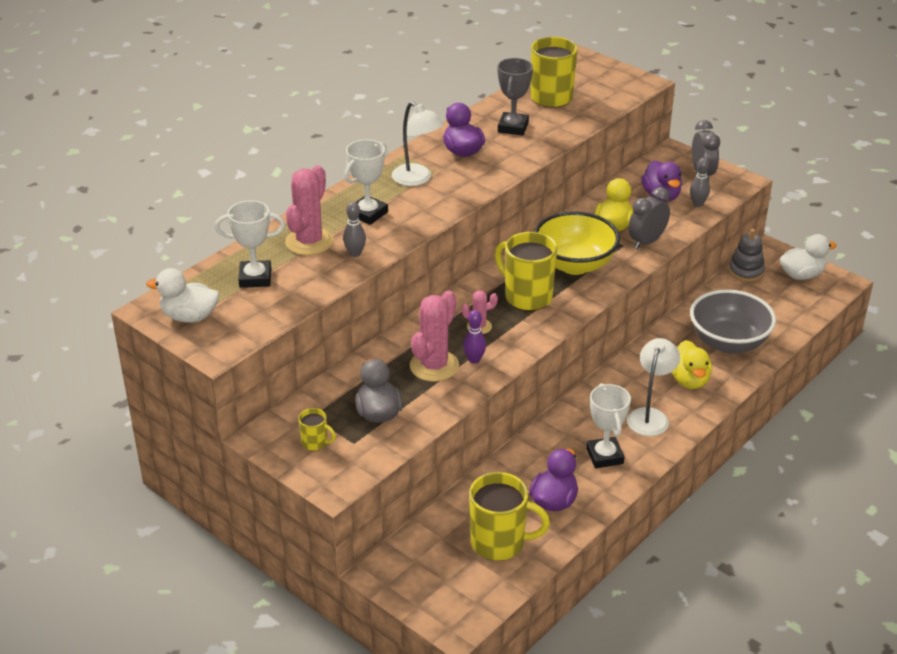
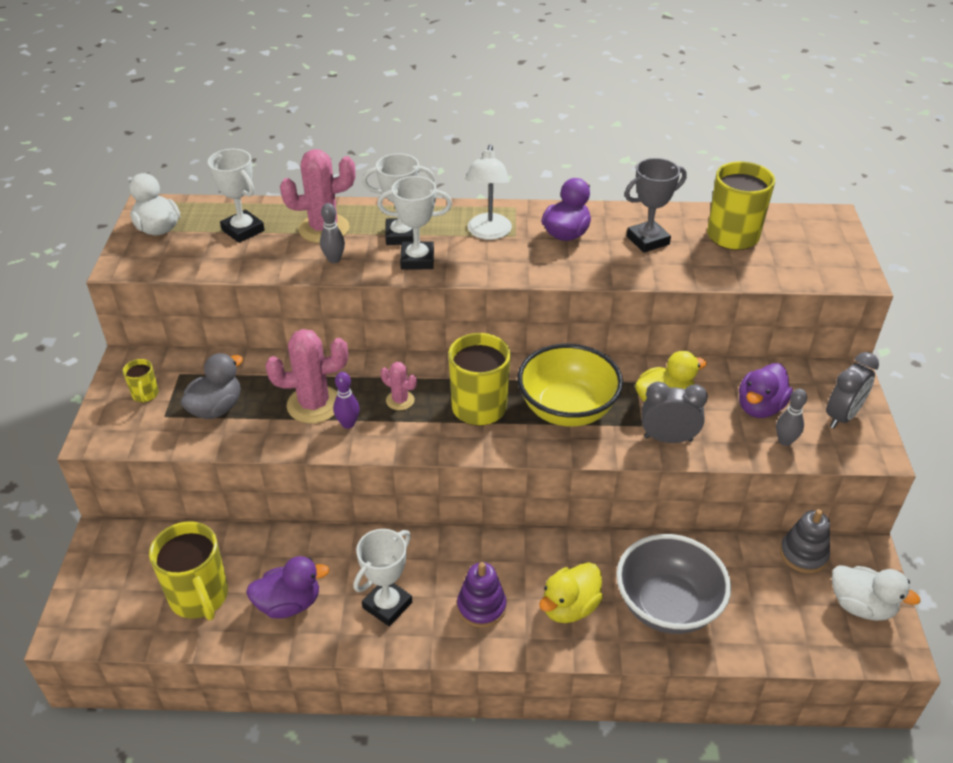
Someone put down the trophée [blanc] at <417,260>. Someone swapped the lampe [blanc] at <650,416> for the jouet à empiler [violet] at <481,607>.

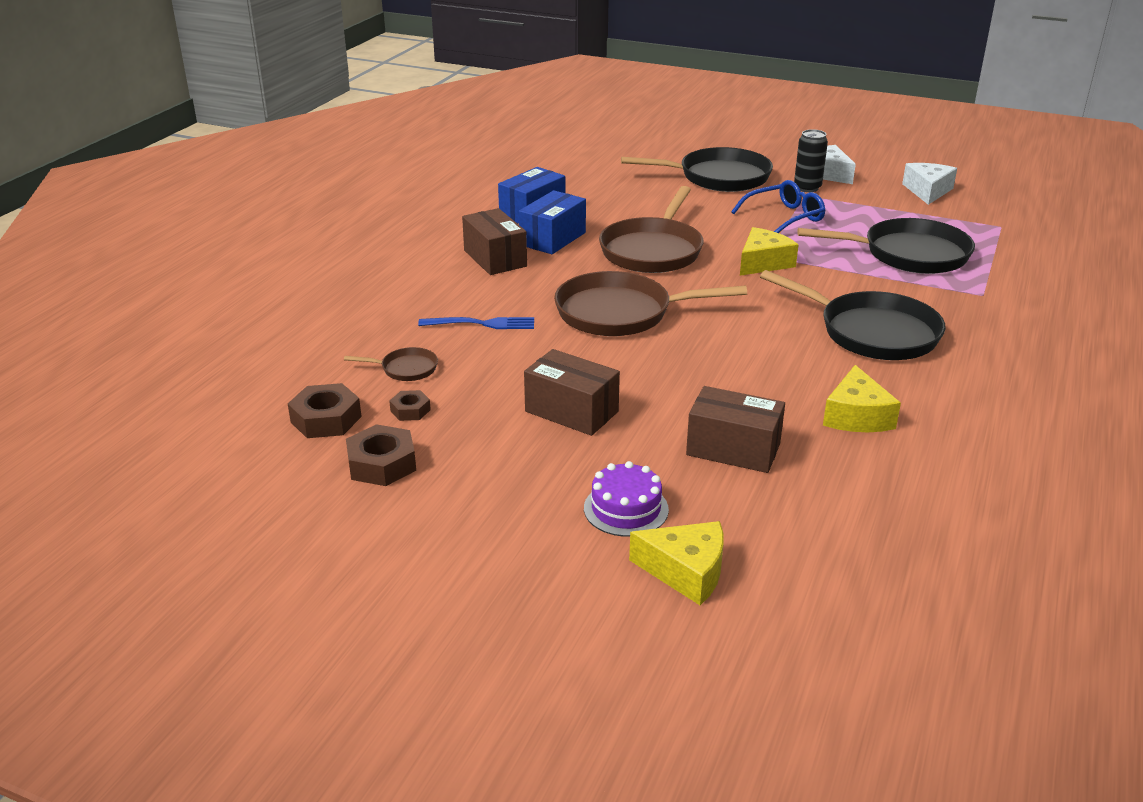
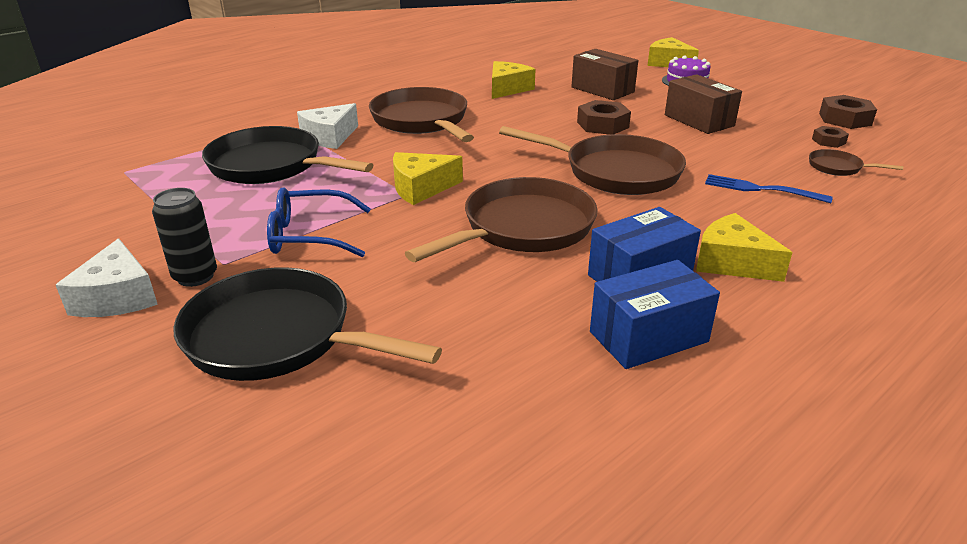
Someone carried the écrou [marron] from <326,419> to <602,125>. Someone carried the fromage [blanc] from <927,191> to <329,137>. Someone swapped the boîte [marron] at <495,258> for the fromage [jaune] at <732,262>. Someone repainted the poêle [noir] at <871,332>, which became the poêle [marron] at <422,121>.

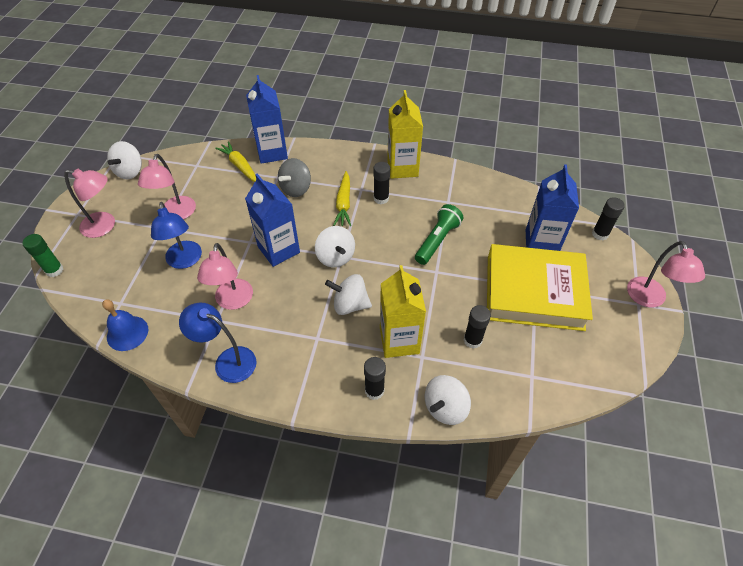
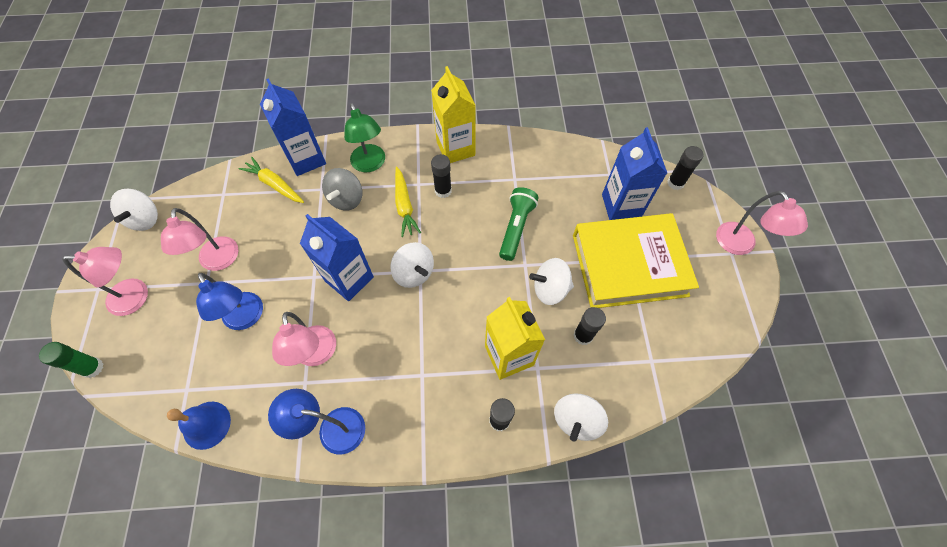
Someone put down the lampe [vert] at <370,164>. Someone carried the toupie [blanc] from <350,304> to <550,289>.

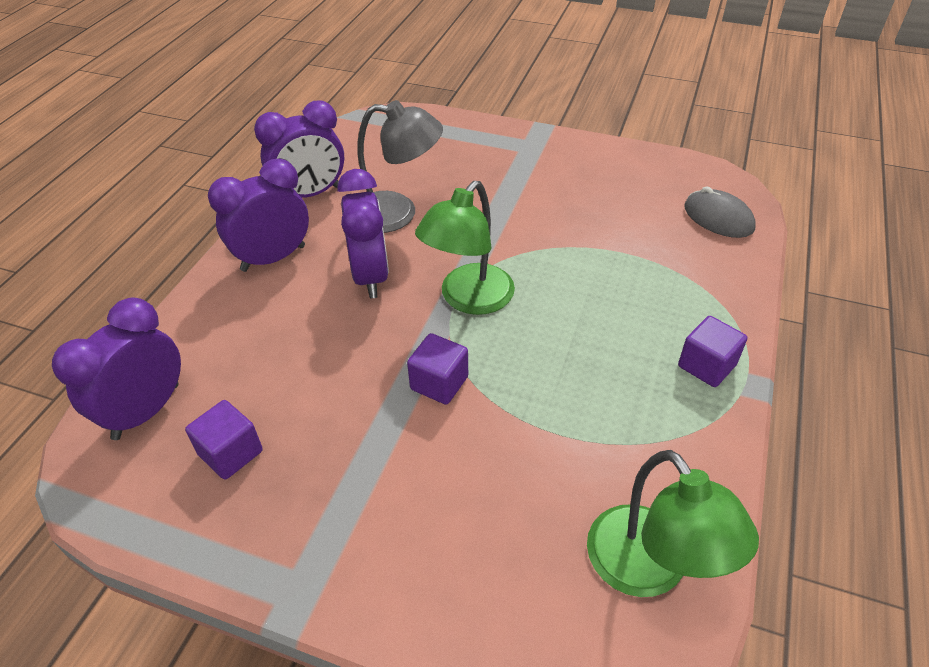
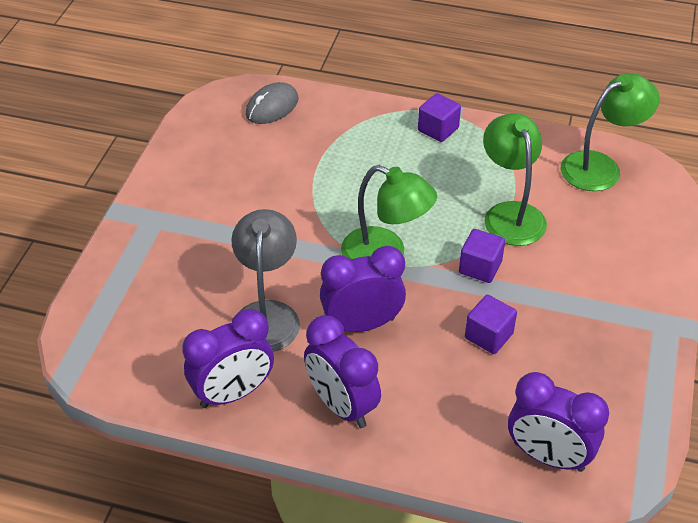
Someone put down the lampe [vert] at <510,214>. Someone carried the cube [violet] from <231,453> to <488,336>. Someone rotated the réveil [violet] at <310,194> by 90 degrees clockwise.

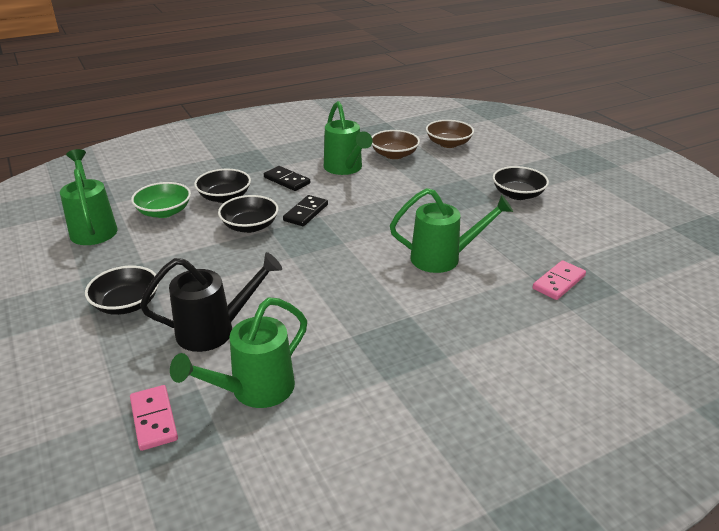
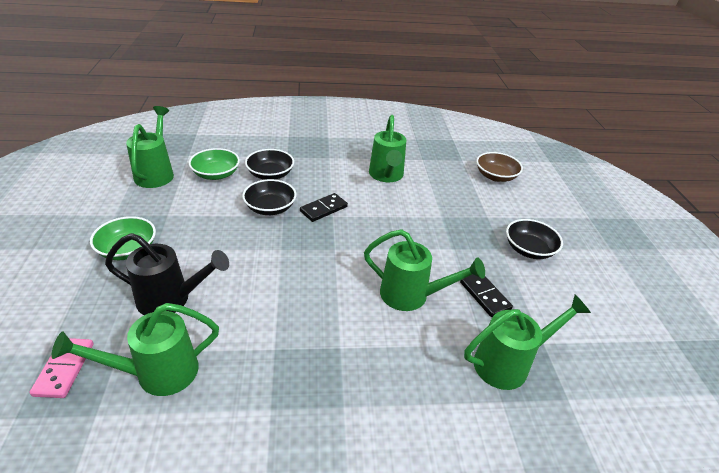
Someone took away the bol [marron] at <394,154>. Someone carried the domino [noir] from <286,180> to <484,296>. Someone swapped the domino [rose] at <558,282> for the arrosoir [vert] at <508,363>. Someone repainted the bol [noir] at <126,304>, which became the bol [vert] at <128,250>.

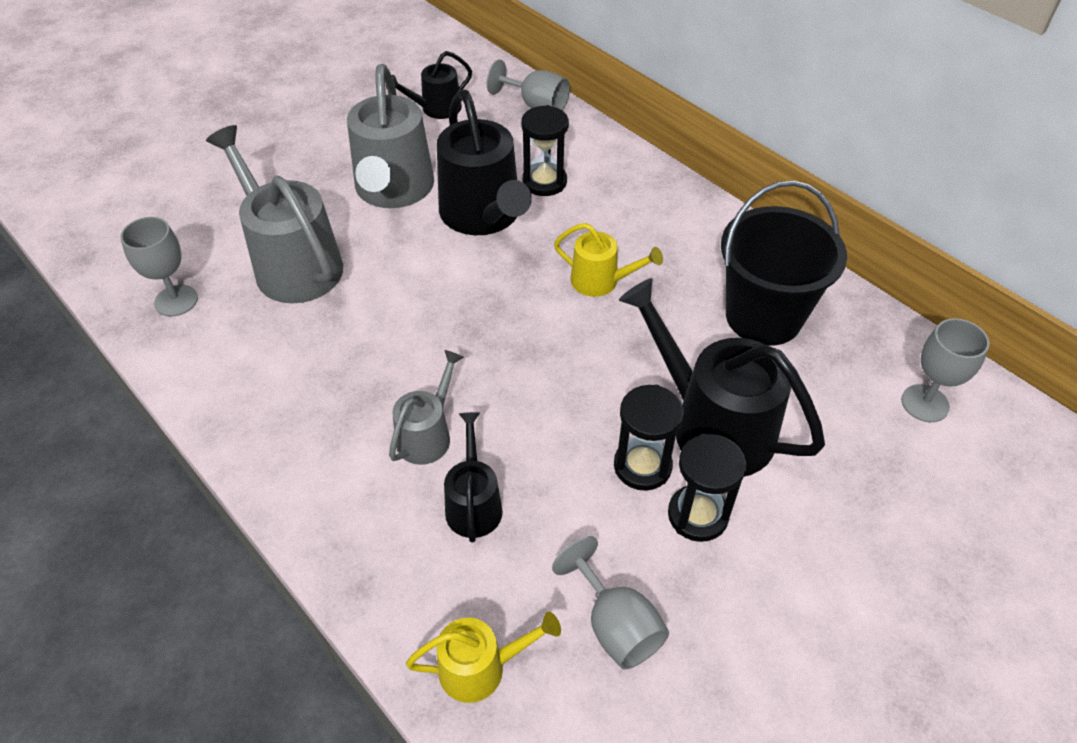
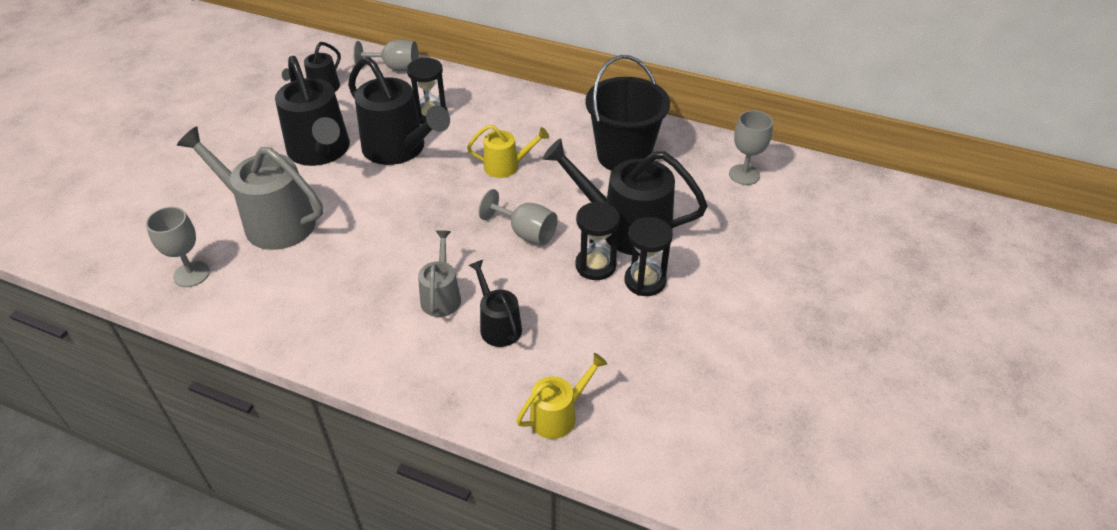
Someone carried the verre à pied [gris] from <615,625> to <526,233>. Someone repainted the arrosoir [gris] at <393,190>, which became the arrosoir [noir] at <320,151>.

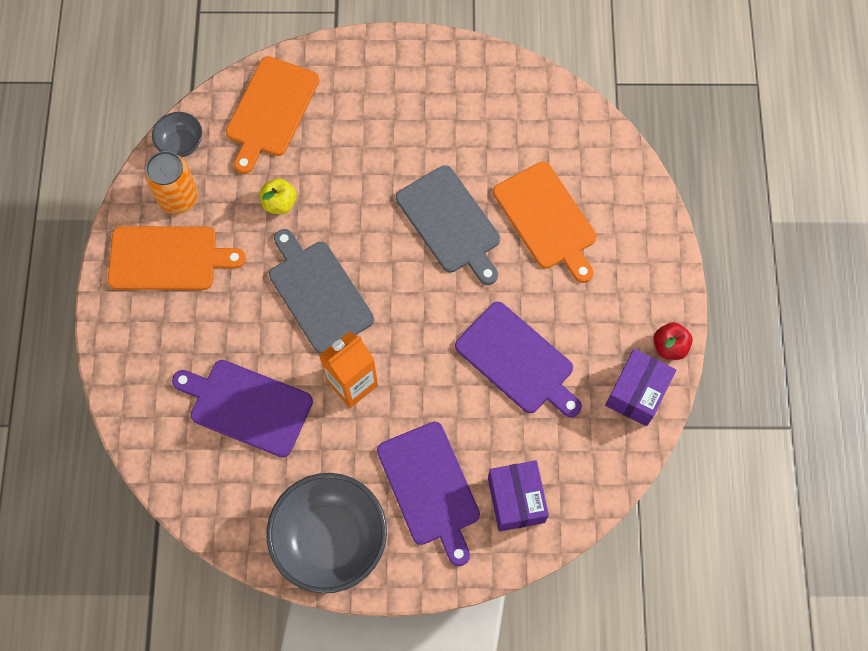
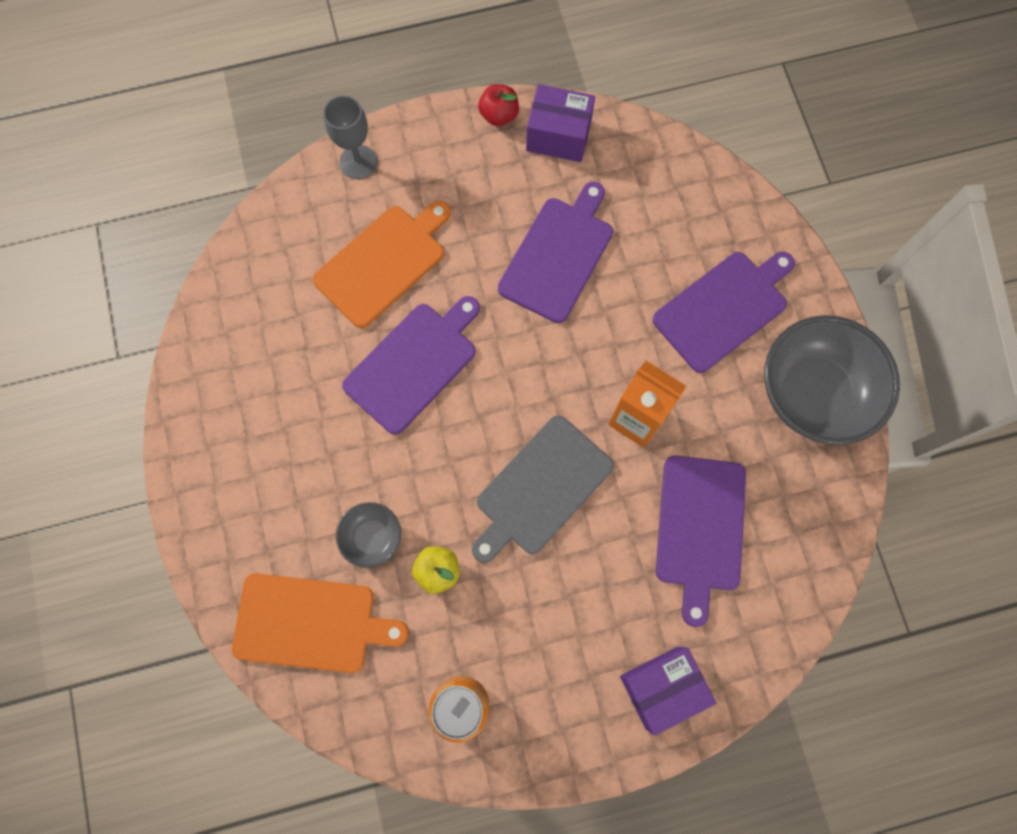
Someone took away the planche à découper [orange] at <168,258>. Someone put down the verre à pied [gris] at <358,162>. Someone carried the bol [gris] from <181,143> to <372,537>. Someone carried the boîte [violet] from <516,500> to <662,687>. Someone repainted the planche à découper [gris] at <450,223>, which became the planche à découper [violet] at <414,364>.

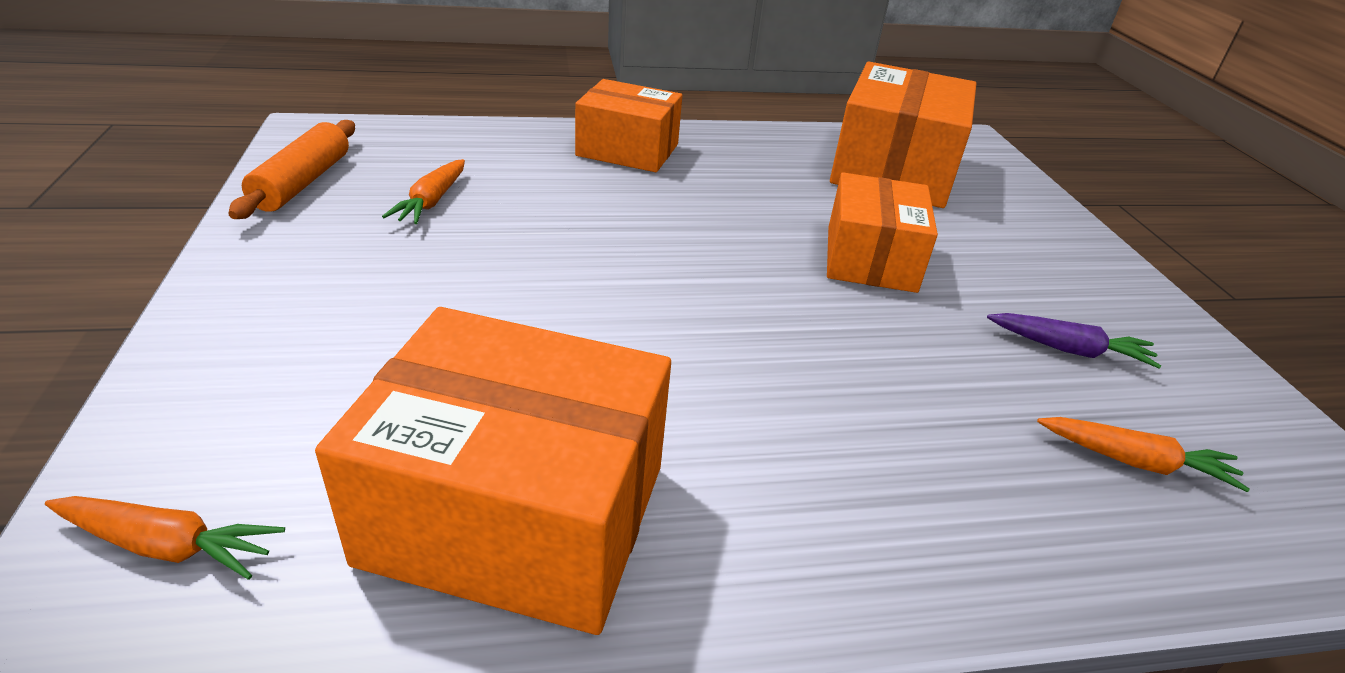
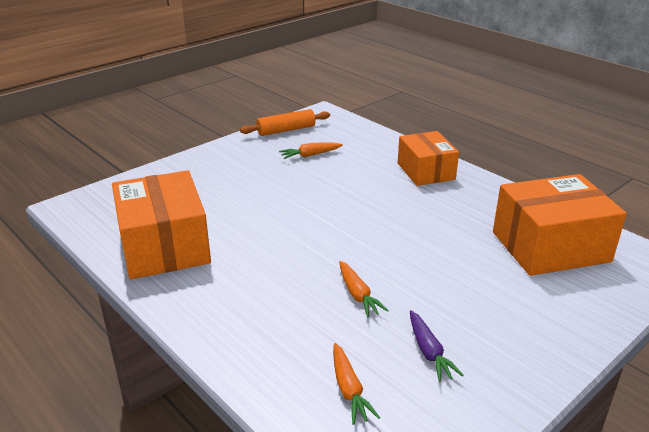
Someone took away the boîte [orange] at <870,259>. Someone carried the carotte [orange] from <168,545> to <358,295>.

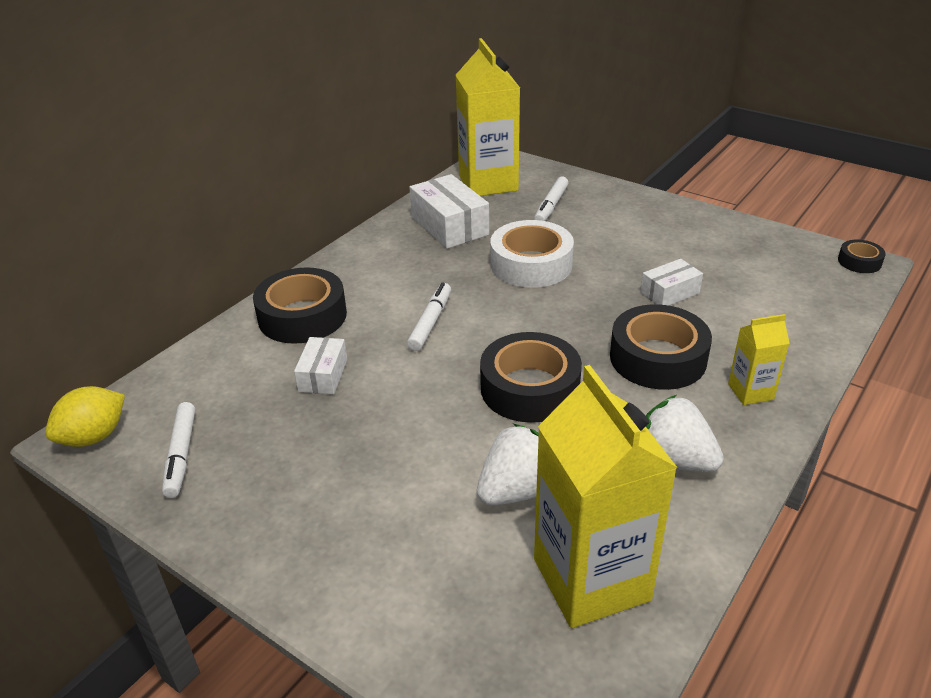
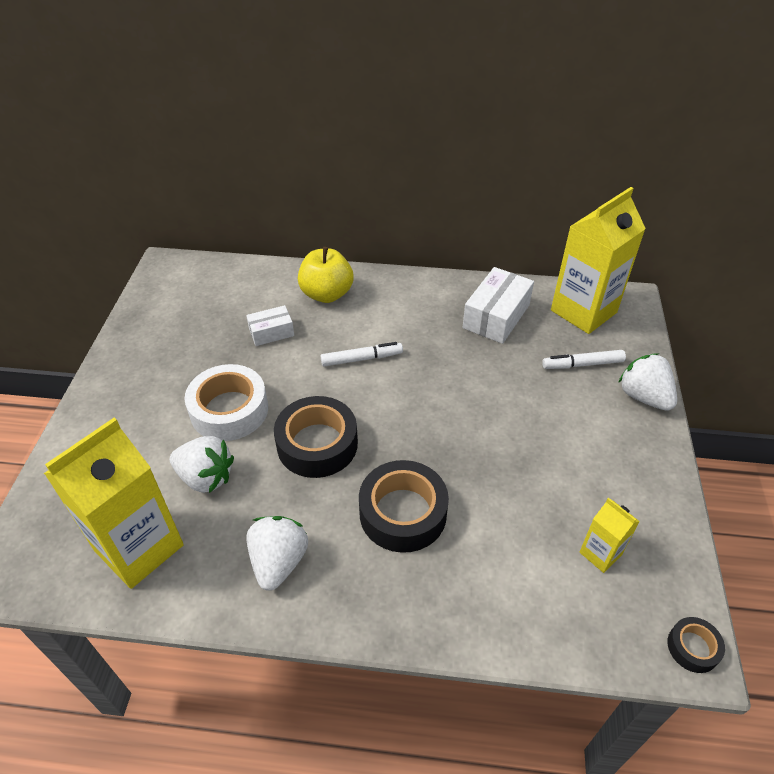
Someone took away the citron [jaune] at <94,437>. Someone took away the feutre [blanc] at <181,455>. Someone took away the boîte [blanc] at <670,293>. Someone put down the fraise [blanc] at <644,397>. Someone carried the ruban adhésif [blanc] from <531,264> to <229,410>. Someone carried the brique de lait [jaune] from <750,392> to <600,553>. Someone swapped the ruban adhésif [noir] at <302,316> for the pomme [jaune] at <326,294>.

